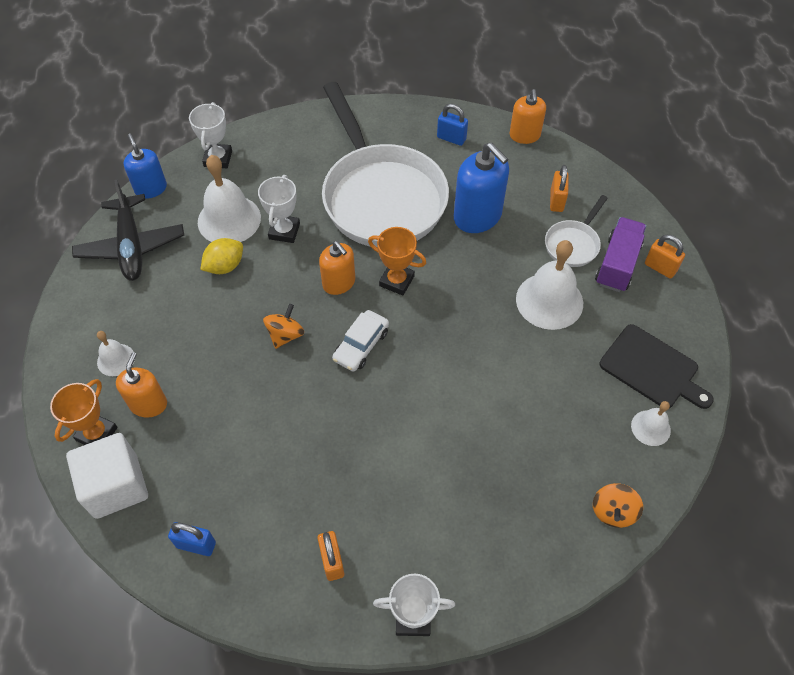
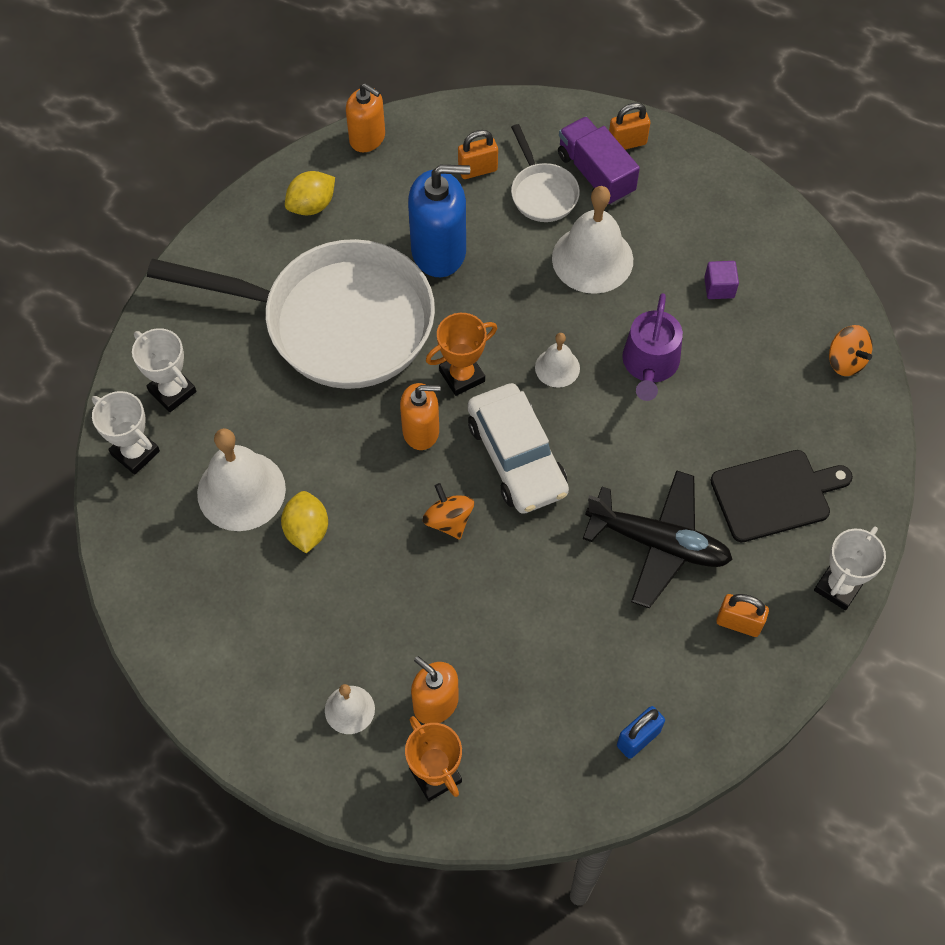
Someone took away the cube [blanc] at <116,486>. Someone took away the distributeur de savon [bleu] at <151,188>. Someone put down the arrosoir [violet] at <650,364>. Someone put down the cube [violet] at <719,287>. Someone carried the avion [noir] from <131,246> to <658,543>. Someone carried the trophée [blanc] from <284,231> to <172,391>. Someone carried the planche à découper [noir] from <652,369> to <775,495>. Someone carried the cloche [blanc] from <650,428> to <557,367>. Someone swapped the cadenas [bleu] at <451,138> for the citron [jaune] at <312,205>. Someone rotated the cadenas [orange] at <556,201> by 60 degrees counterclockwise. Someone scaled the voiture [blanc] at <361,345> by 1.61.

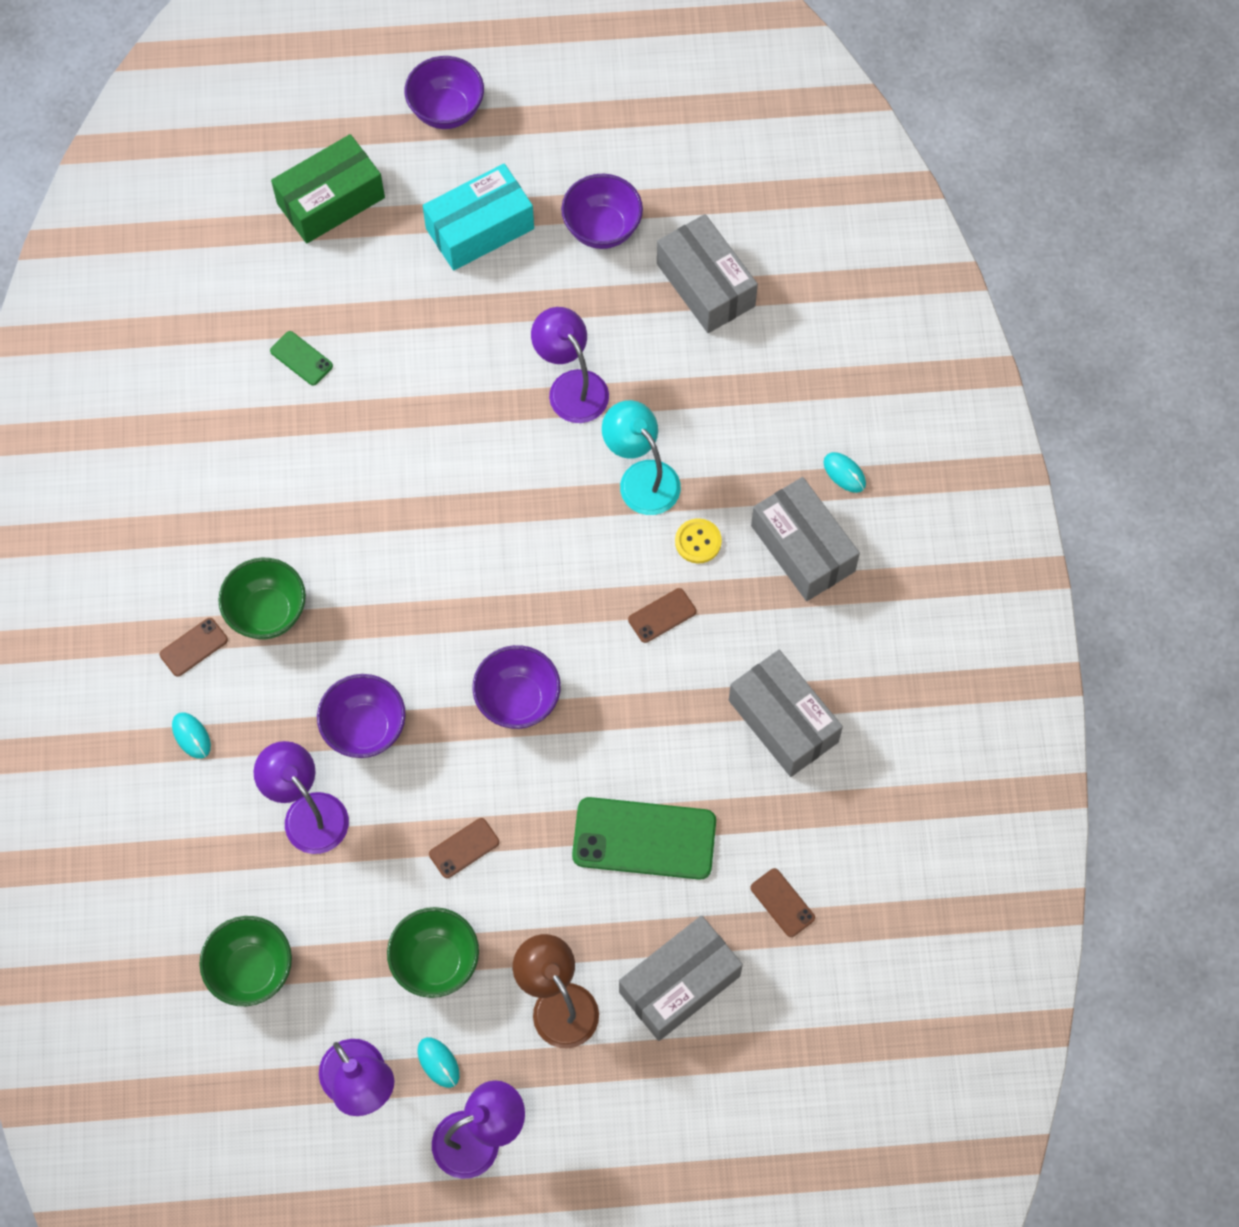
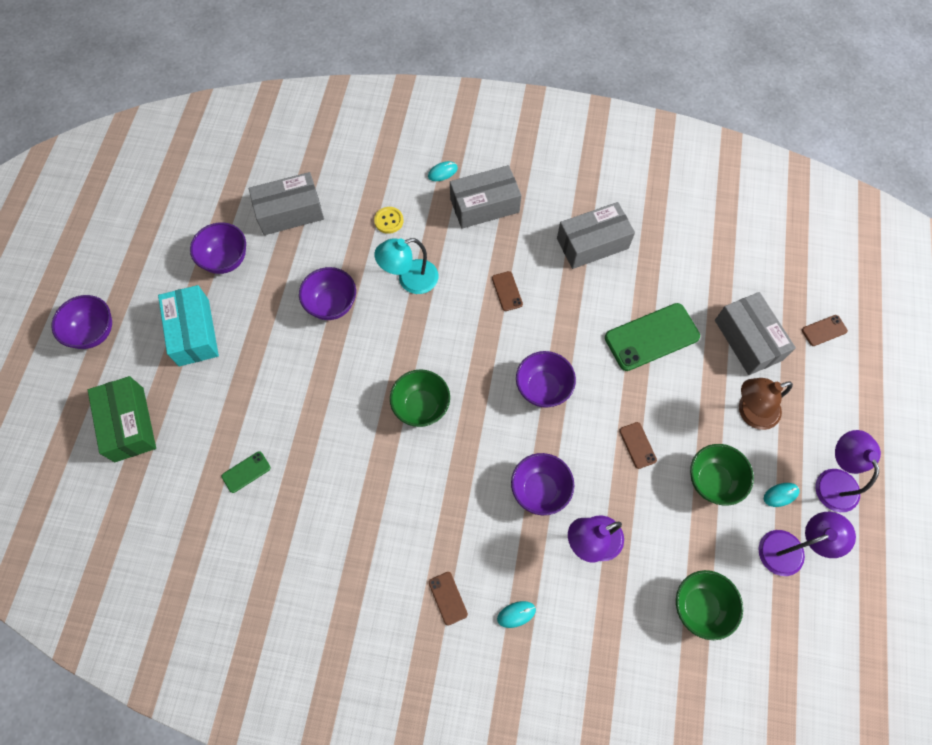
Someone carried the bol [vert] from <267,612> to <421,407>. Someone carried the bouton [jaune] from <698,542> to <389,221>. Someone carried the téléphone [marron] from <782,903> to <824,330>. Someone swapped the lampe [violet] at <571,386> for the bol [violet] at <332,304>. Someone rotated the téléphone [vert] at <644,838> by 45 degrees clockwise.

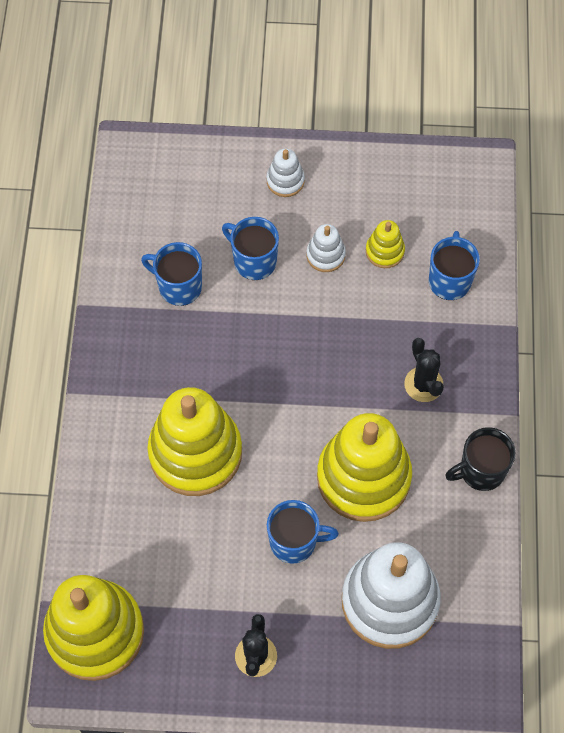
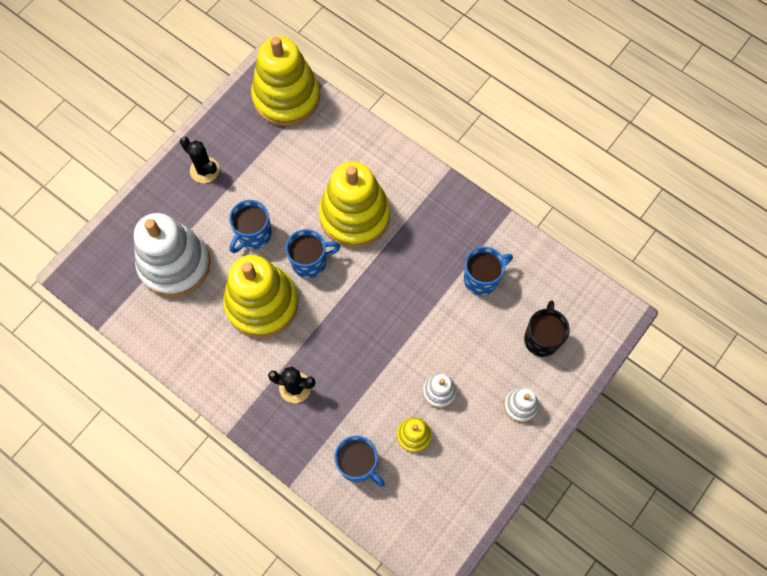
Someone carried the tasse [bleu] from <253,261> to <310,262>. Someone carried the tasse [noir] from <480,471> to <541,338>.

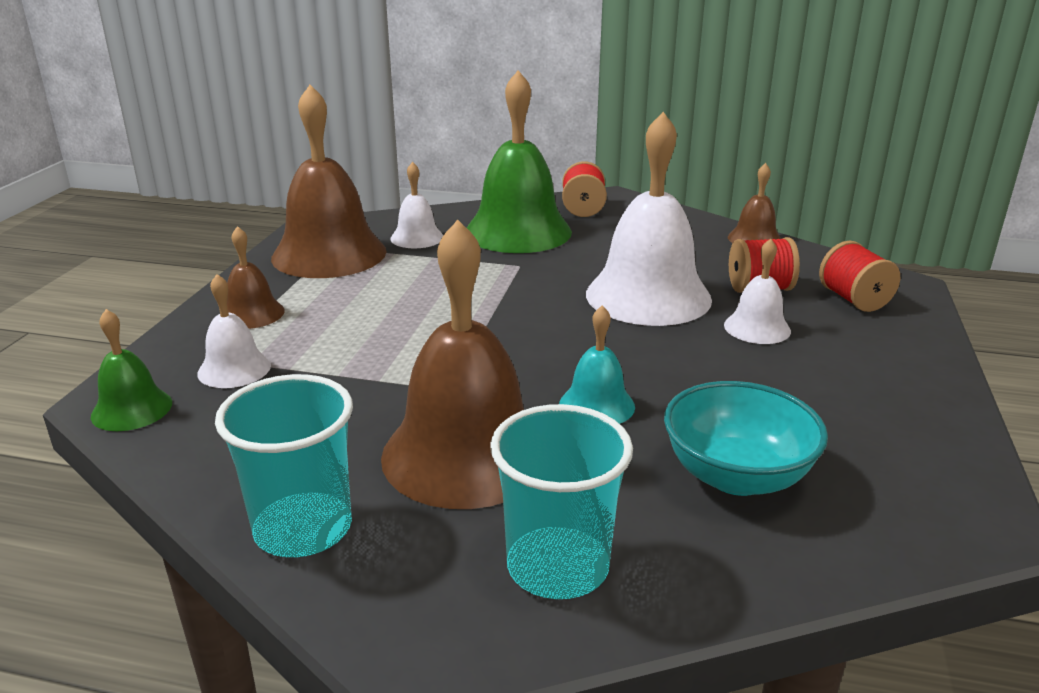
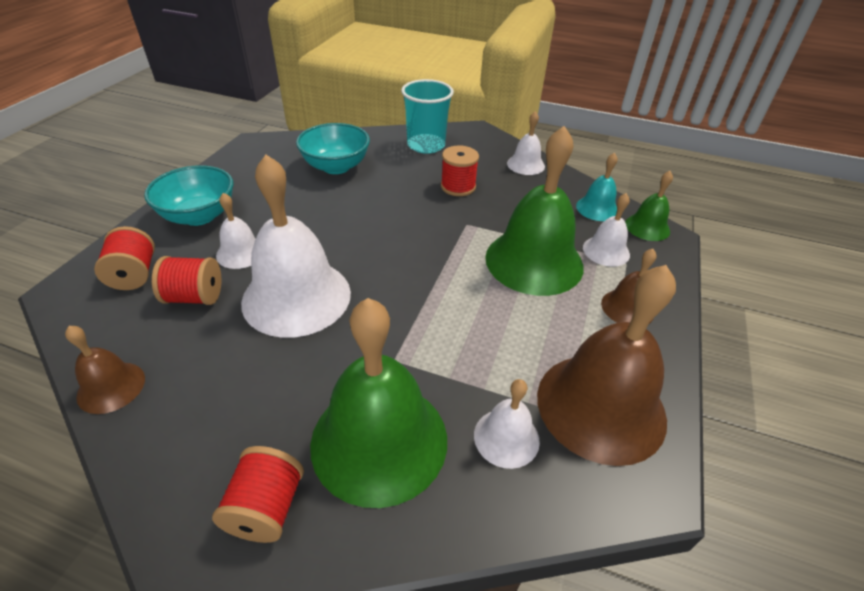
Someone put down the bol [turquoise] at <199,216>. Someone put down the cloche [vert] at <534,261>. Someone carried the cloche [turquoise] from <597,405> to <597,208>. Someone swapped the gobelet [turquoise] at <303,528> for the cloche [blanc] at <525,164>. Someone swapped the cloche [marron] at <466,454> for the bobine [rouge] at <458,186>.

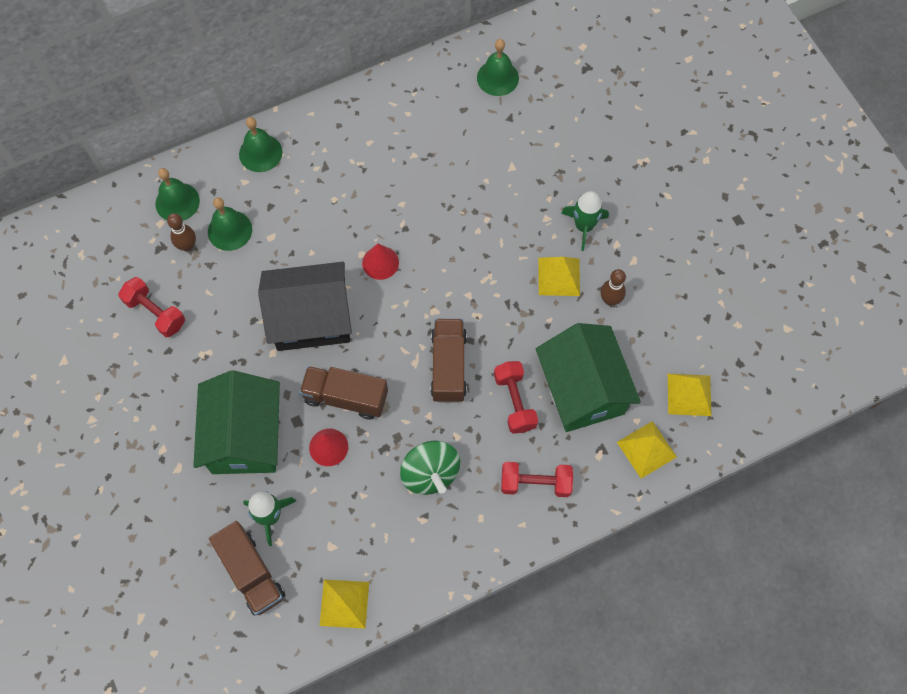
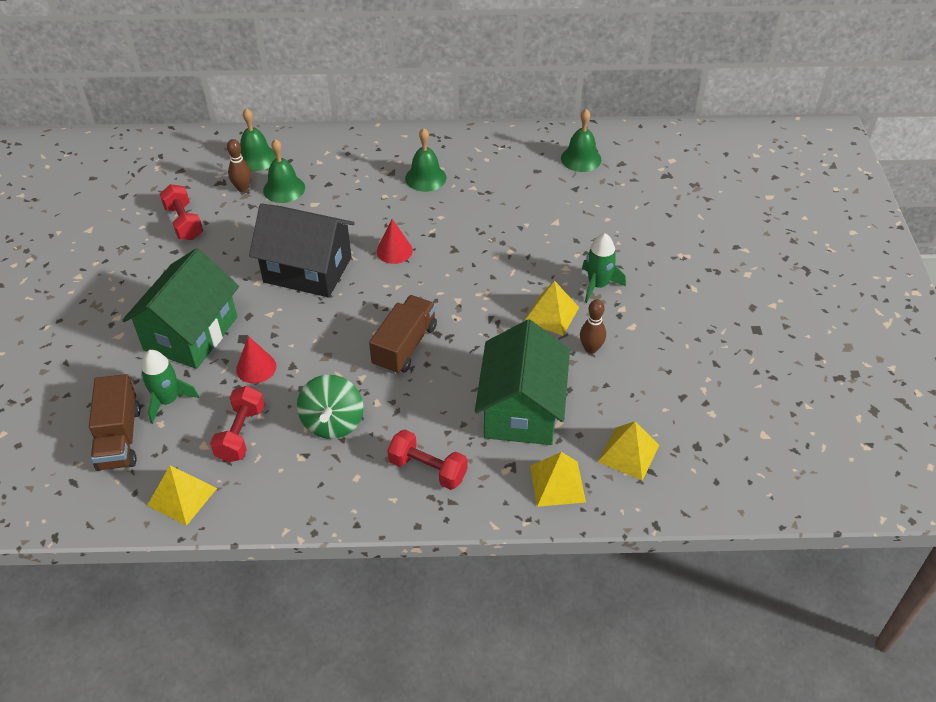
Someone took away the camion [marron] at <345,397>. Someone carried the cloche [vert] from <260,153> to <425,178>. Someone carried the haltère [rouge] from <514,402> to <241,434>.

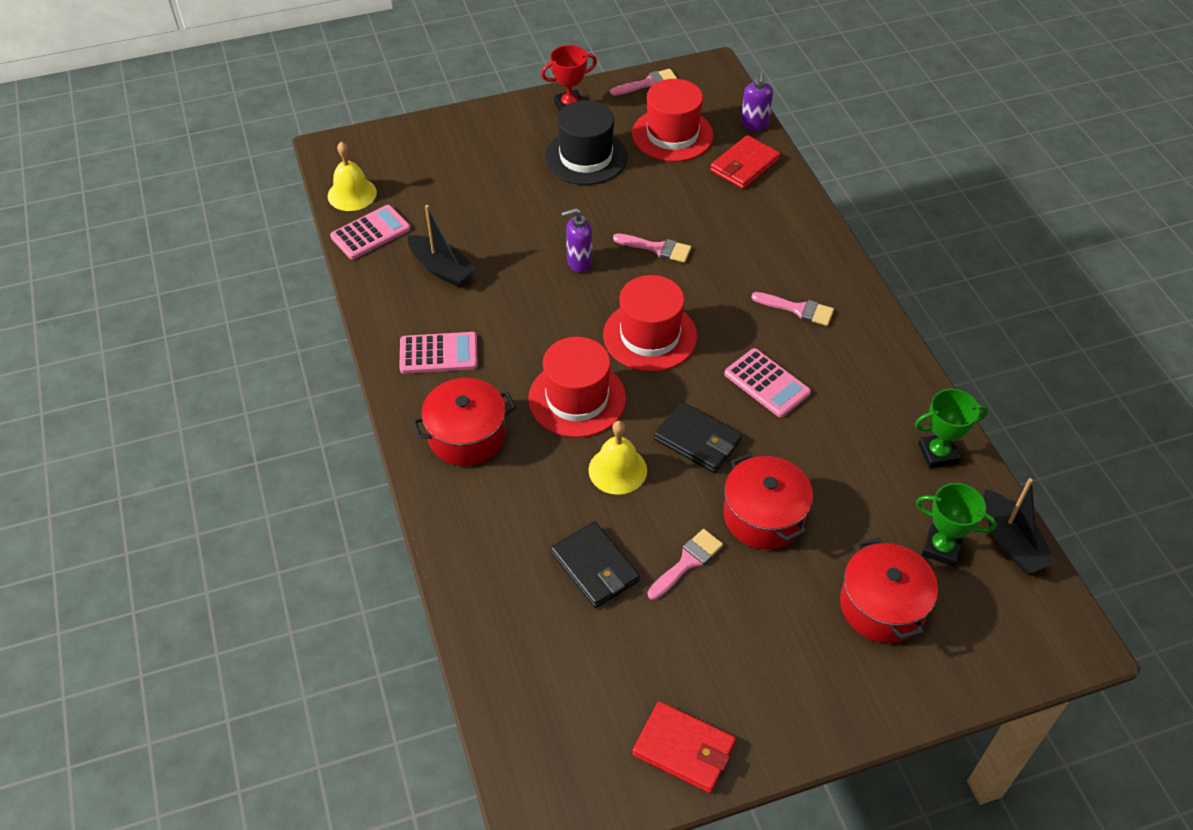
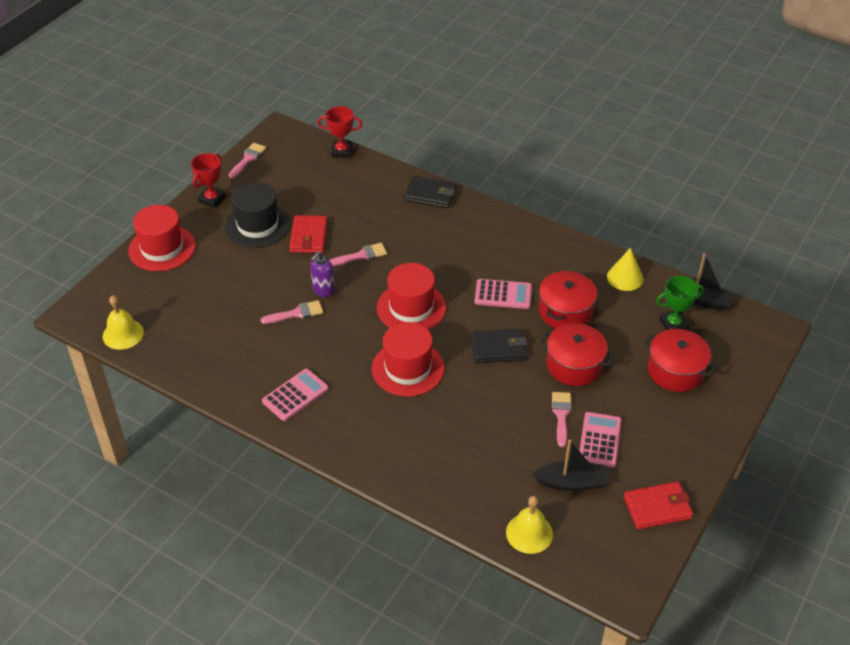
Someone carried the calculatrice [rose] from <370,233> to <599,440>. Someone carried the bateau [noir] from <442,269> to <572,482>. Someone carried the marmite [rouge] from <466,435> to <565,311>. Someone carried the portefeuille [noir] from <595,567> to <430,194>. Someone carried the cloche [jaune] from <617,470> to <529,533>. Someone carried the chapeau [rouge] from <672,135> to <162,248>. Someone carried the portefeuille [rouge] from <744,165> to <308,237>. Someone carried the pinceau [rose] from <798,309> to <296,313>. Someone swapped the distributeur de savon [violet] at <754,125> for the trophée [rouge] at <341,151>. Someone swapped the trophée [vert] at <938,454> for the cône [jaune] at <625,277>.

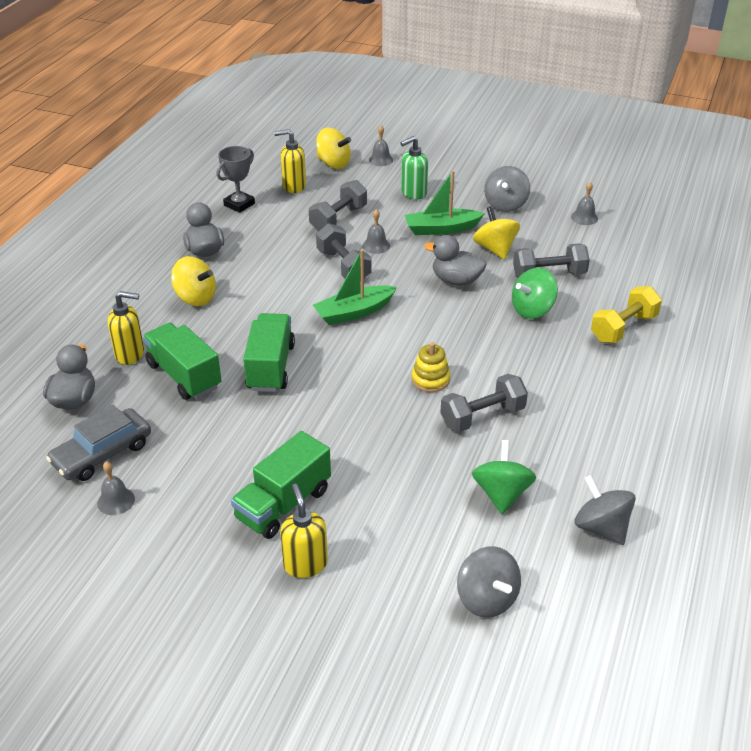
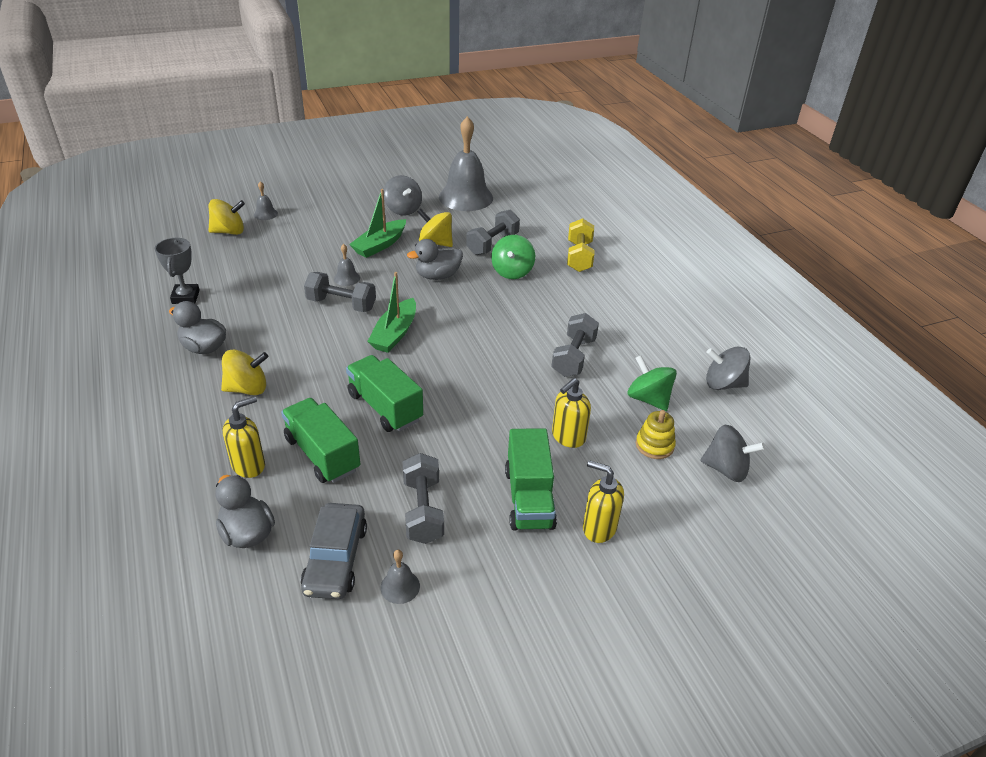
Someone took away the distributeur de savon [vert] at <413,193>. Someone carried the distributeur de savon [jaune] from <293,186> to <568,437>. Someone carried the haltère [gris] from <338,219> to <423,510>. Someone carried the jouet à empiler [jaune] from <430,379> to <654,445>. Someone rotated the camion [vert] at <184,376> by 45 degrees clockwise. Someone scaled the cloche [gris] at <584,217> by 2.44.

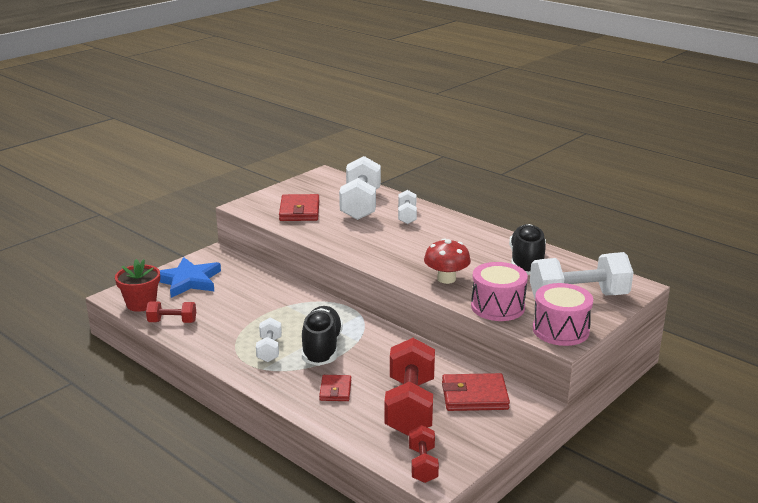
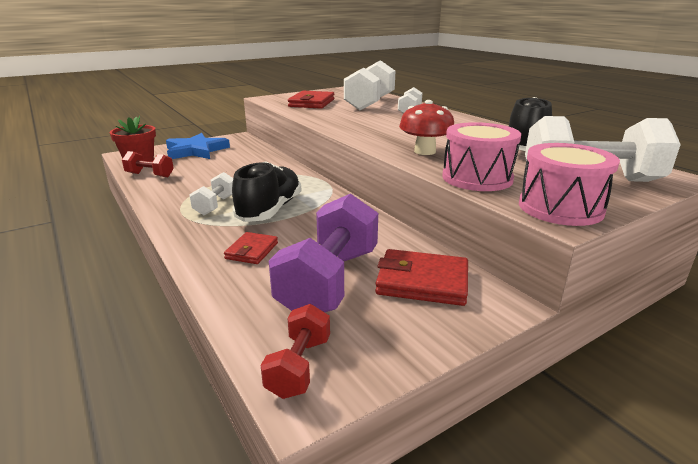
Someone repainted the haltère [rouge] at <410,406>, which became the haltère [violet] at <330,281>.

